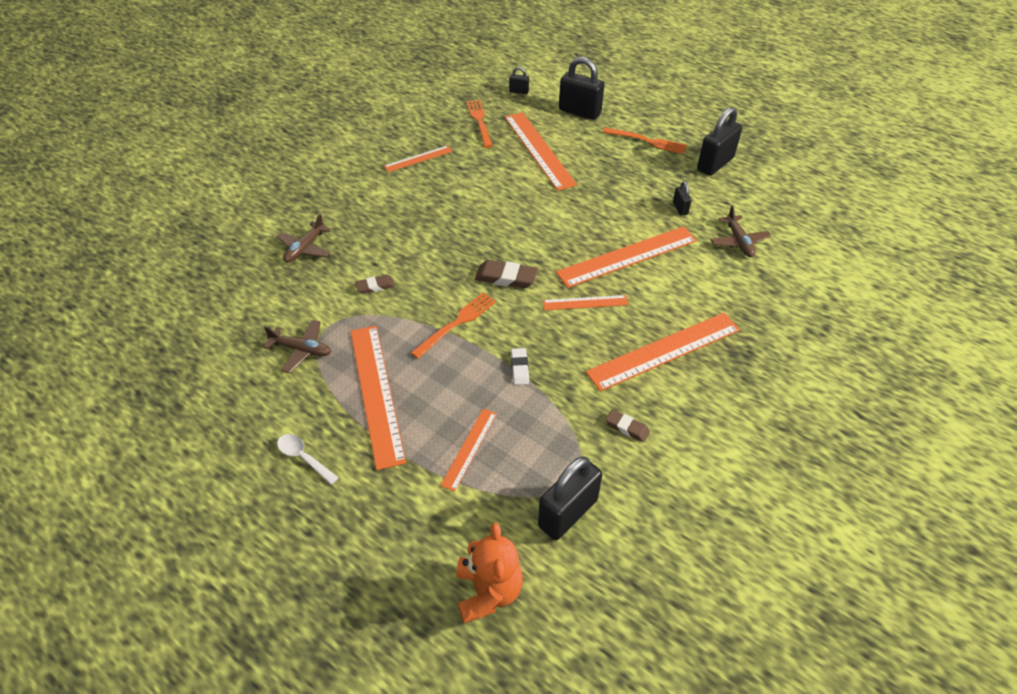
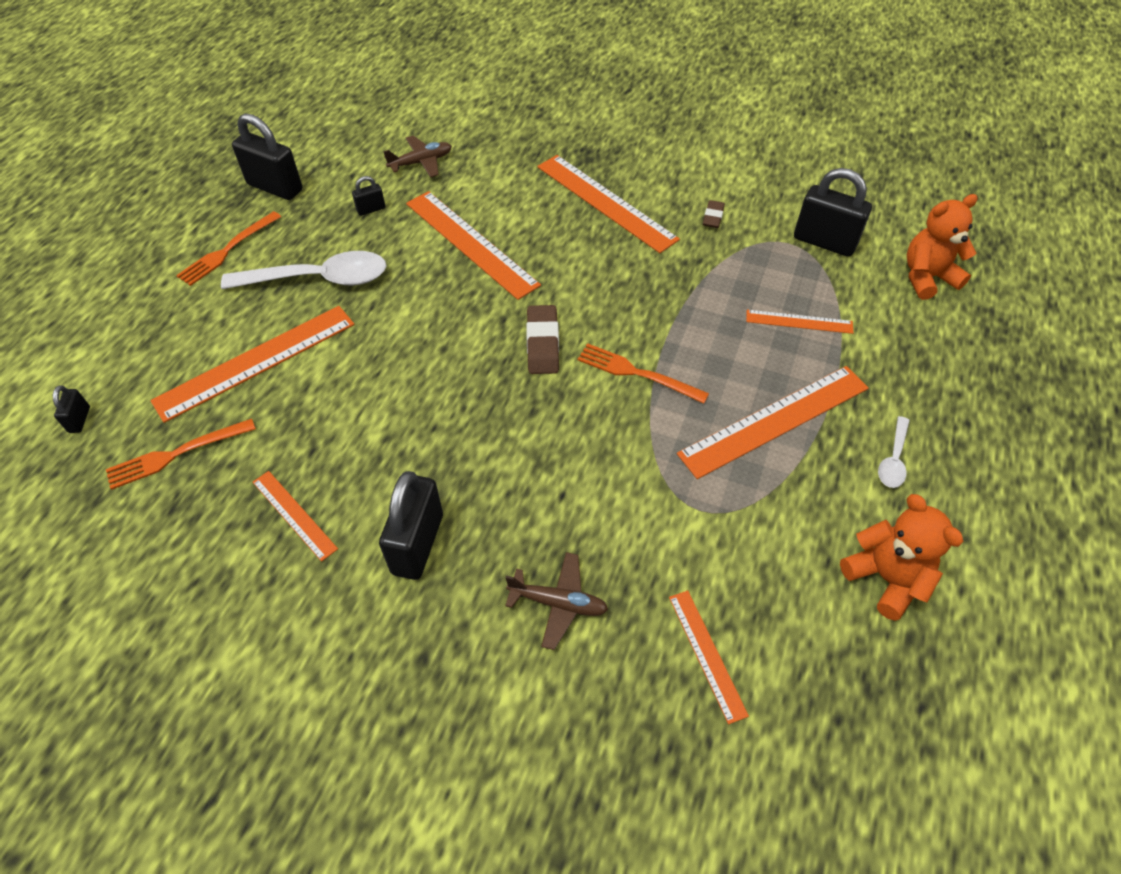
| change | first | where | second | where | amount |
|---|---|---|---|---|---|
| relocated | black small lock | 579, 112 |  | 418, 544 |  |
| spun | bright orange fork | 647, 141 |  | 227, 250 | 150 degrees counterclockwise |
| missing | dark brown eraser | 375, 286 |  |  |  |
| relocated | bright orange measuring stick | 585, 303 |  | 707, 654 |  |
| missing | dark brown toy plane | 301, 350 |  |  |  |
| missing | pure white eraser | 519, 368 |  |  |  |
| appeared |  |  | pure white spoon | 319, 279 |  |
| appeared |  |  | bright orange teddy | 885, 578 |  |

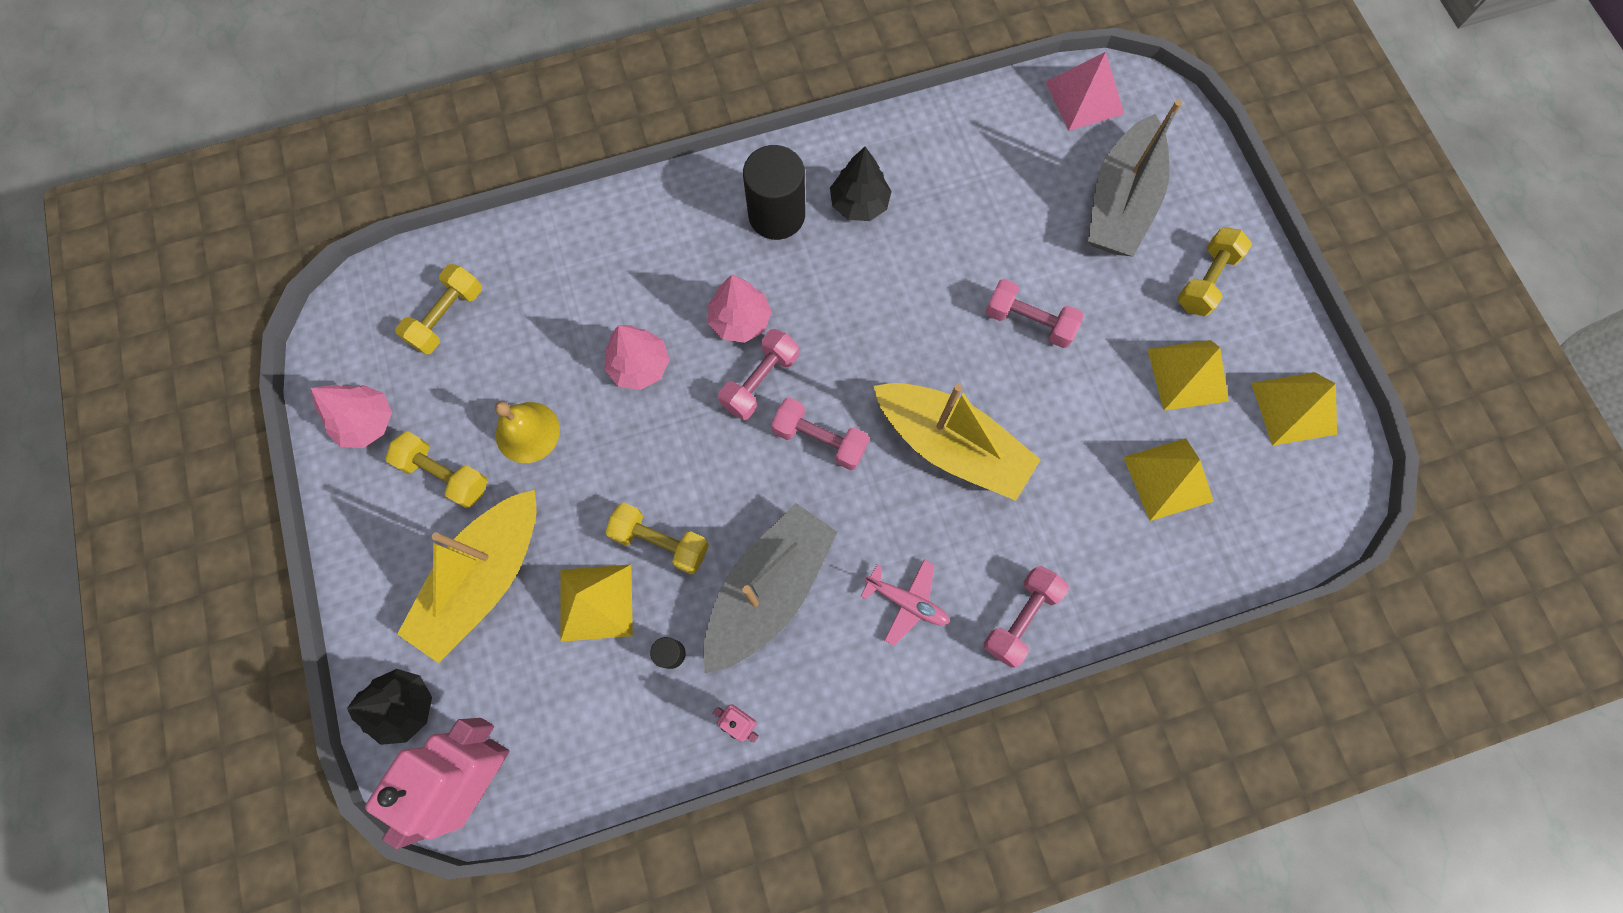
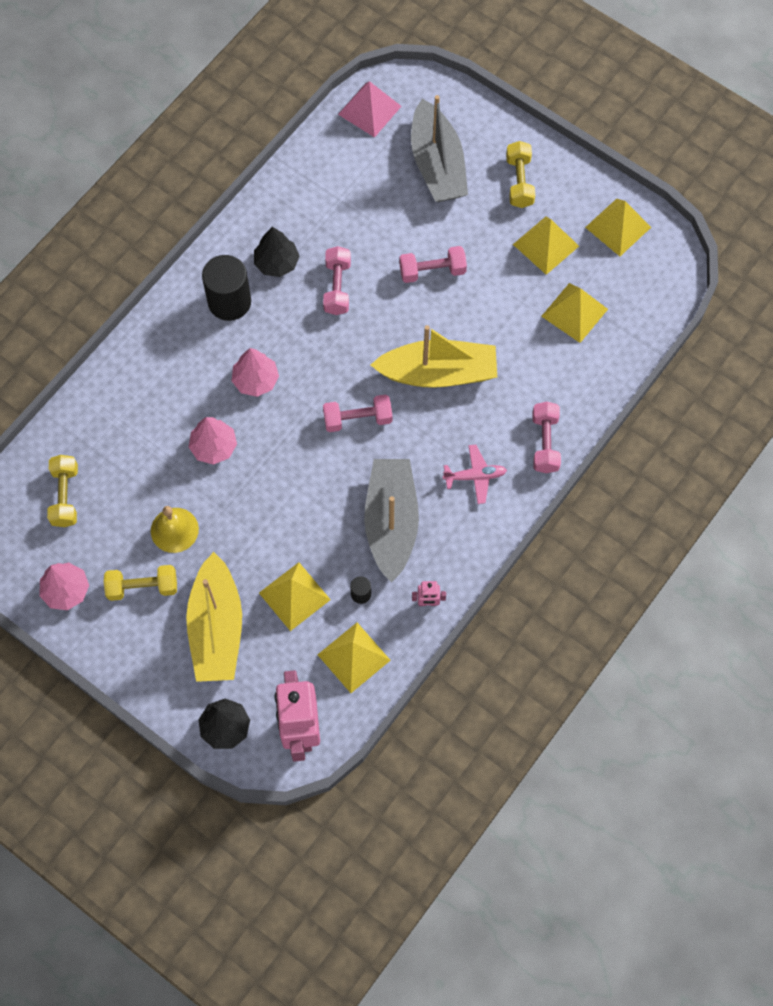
| change | first | where | second | where | amount |
|---|---|---|---|---|---|
| relocated | rosy hand weight | 760, 381 |  | 337, 287 |  |
| missing | golden hand weight | 660, 542 |  |  |  |
| appeared |  |  | golden solid pyramid | 354, 657 |  |

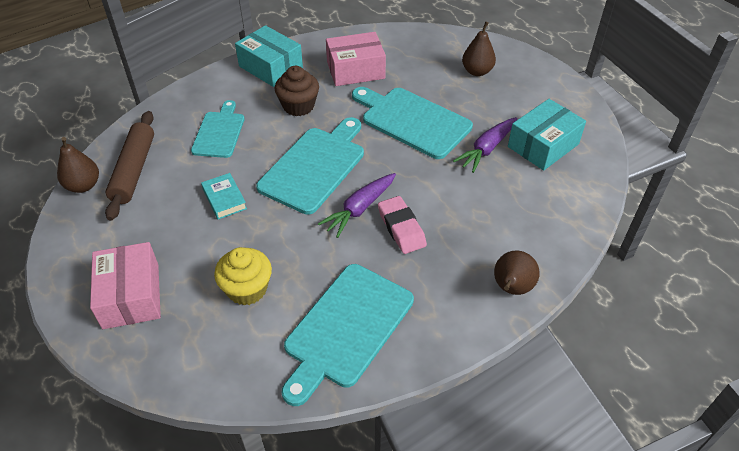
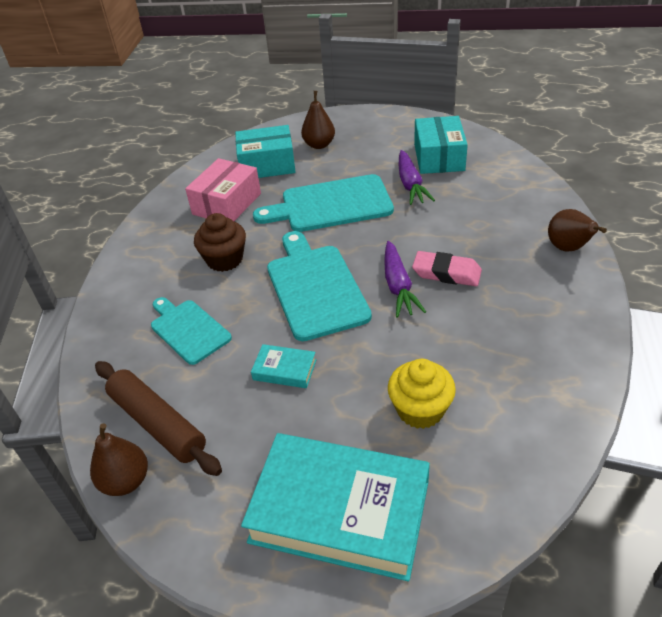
| change | first | where | second | where | amount |
|---|---|---|---|---|---|
| relocated | turquoise box | 271, 67 |  | 267, 165 |  |
| exchanged | rosy box | 131, 295 | turquoise hardcover | 340, 511 |  |
| missing | turquoise bread board | 346, 328 |  |  |  |

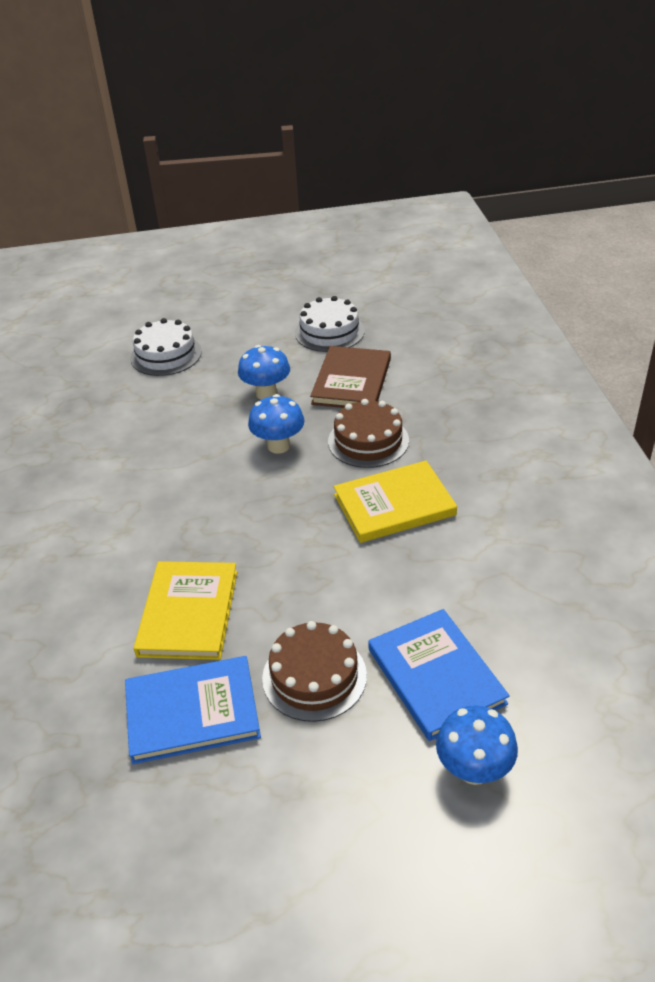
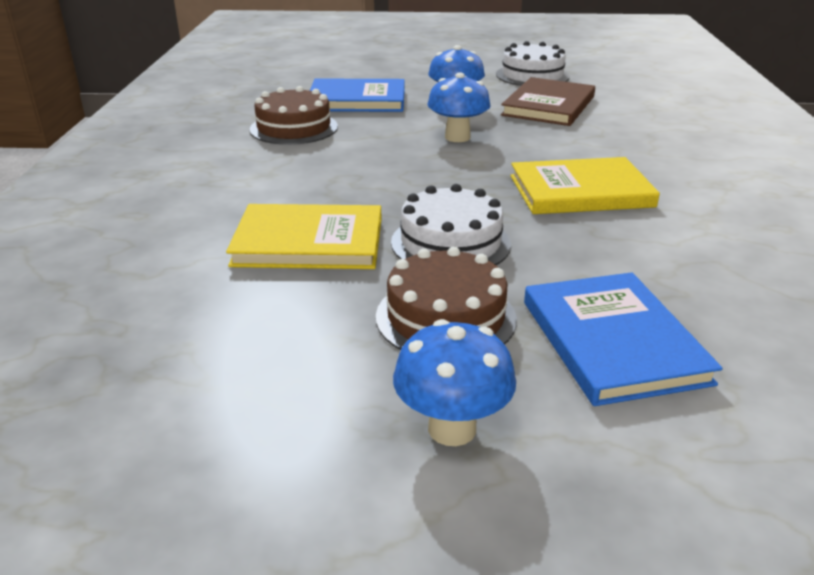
| change | first | where | second | where | amount |
|---|---|---|---|---|---|
| relocated | pure white cake | 166, 355 |  | 450, 243 |  |
| relocated | dark brown cake | 368, 441 |  | 294, 128 |  |
| spun | golden hardcover | 188, 613 |  | 309, 242 | 75 degrees clockwise |
| relocated | cobalt hardcover | 192, 712 |  | 357, 100 |  |
| relocated | cobalt mushroom | 474, 770 |  | 452, 428 |  |

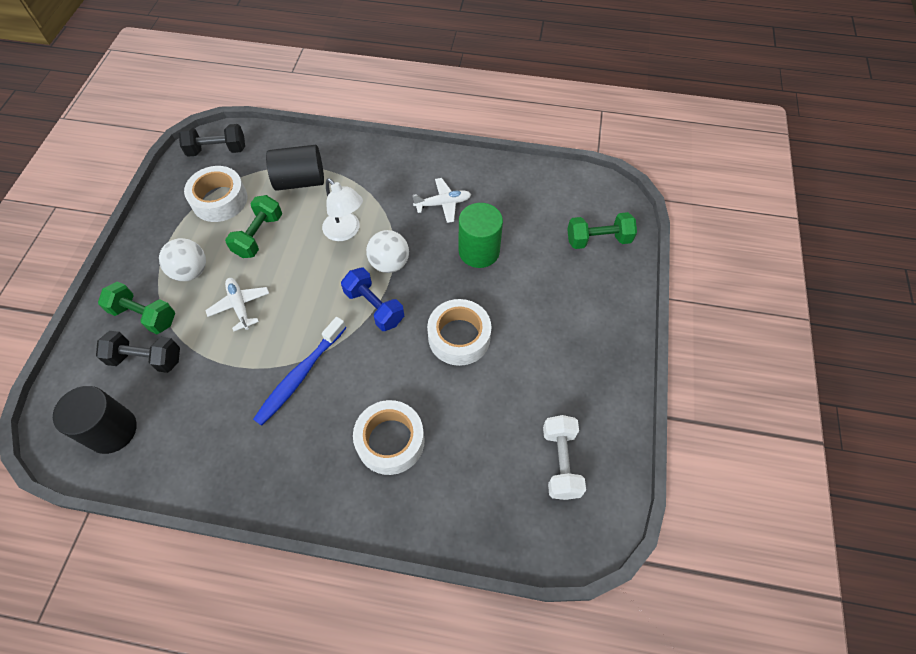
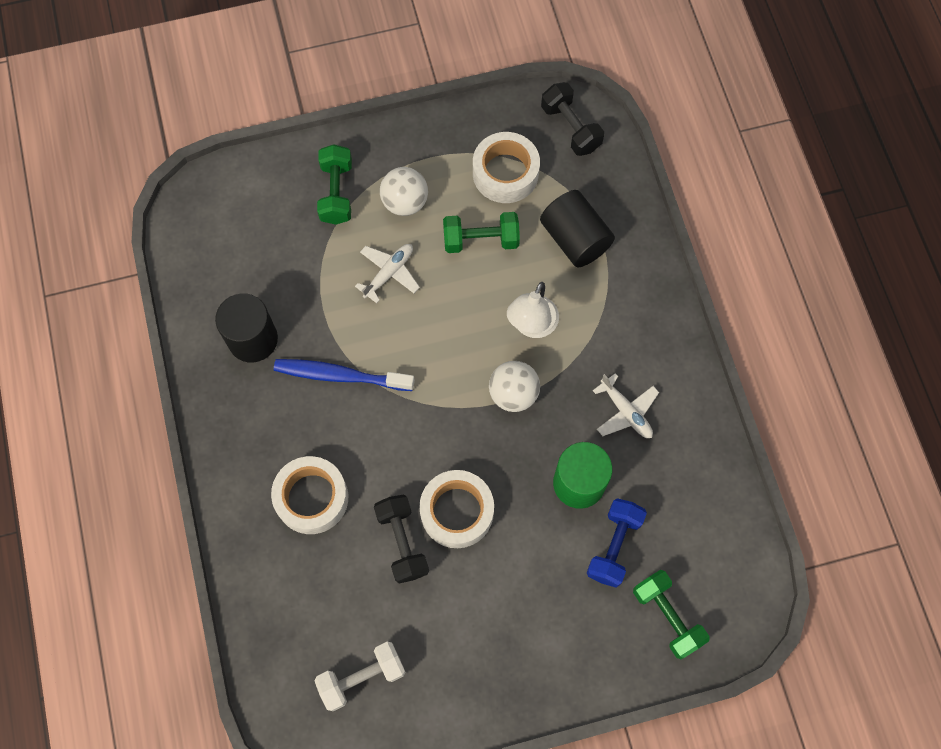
| change | first | where | second | where | amount |
|---|---|---|---|---|---|
| relocated | cobalt hand weight | 374, 307 |  | 614, 546 |  |
| relocated | black hand weight | 146, 359 |  | 402, 542 |  |
| relocated | black cylinder | 112, 430 |  | 253, 339 |  |

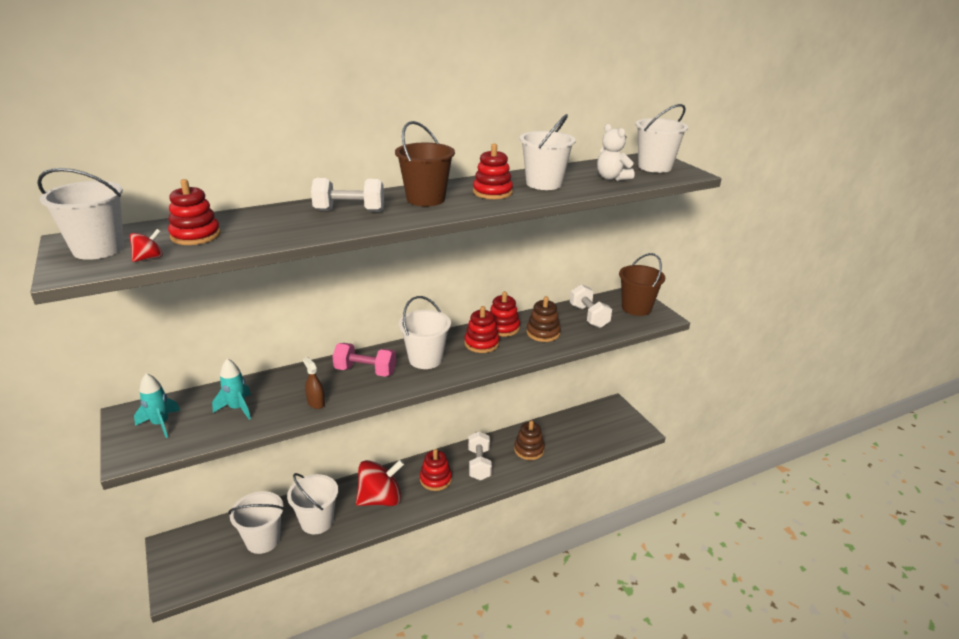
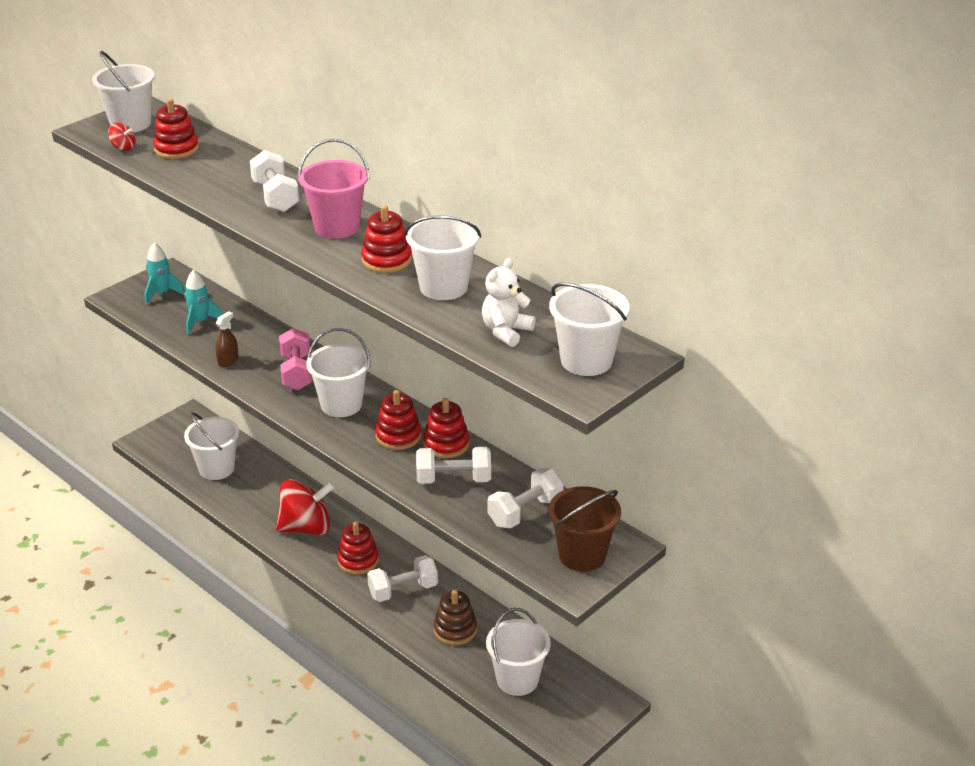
| change | first | where | second | where | amount |
|---|---|---|---|---|---|
| colour | dark brown pail | 426, 199 | rosy pail | 337, 227 |  |
| exchanged | dark brown stacking toy | 543, 333 | pure white hand weight | 453, 479 |  |
| spun | red whirligig | 380, 499 |  | 306, 527 | 60 degrees counterclockwise |
| relocated | pure white pail | 317, 521 |  | 517, 679 |  |

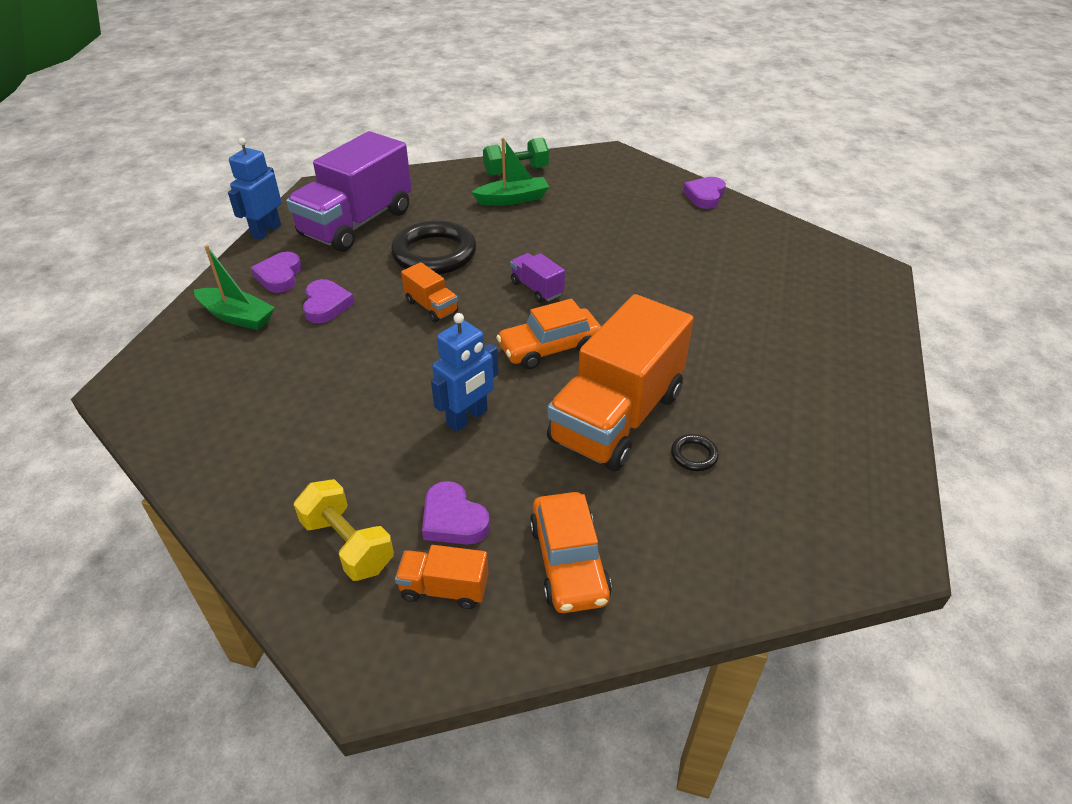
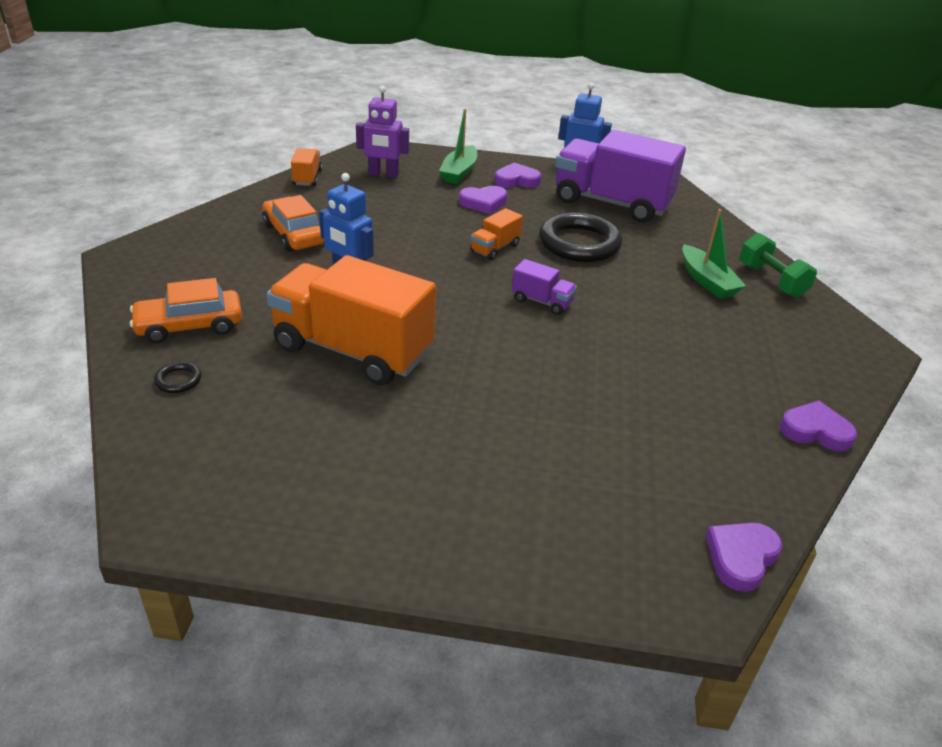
| change | first | where | second | where | amount |
|---|---|---|---|---|---|
| spun | violet lorry | 536, 288 |  | 542, 301 | 75 degrees clockwise |
| relocated | bright orange automobile | 550, 348 |  | 294, 234 |  |
| relocated | black torus | 694, 455 |  | 178, 380 |  |
| missing | golden hand weight | 348, 544 |  |  |  |
| relocated | violet heart | 453, 519 |  | 741, 557 |  |
| relocated | bright orange lorry | 444, 589 |  | 307, 178 |  |
| appeared |  |  | violet robot figure | 383, 175 |  |

